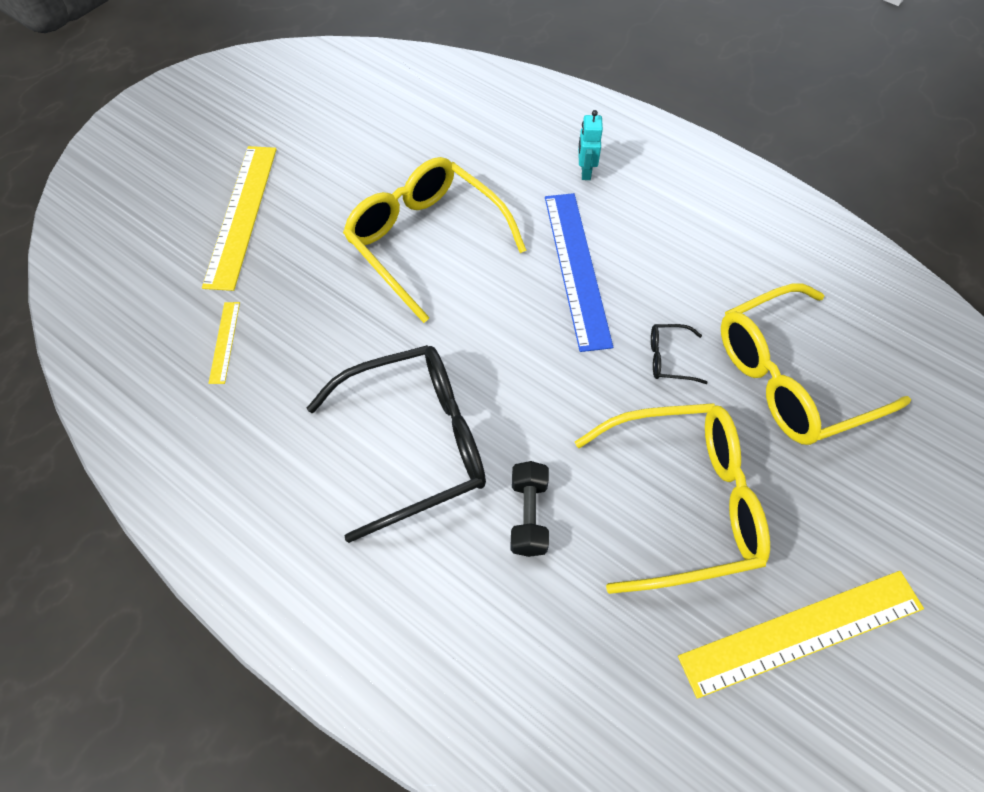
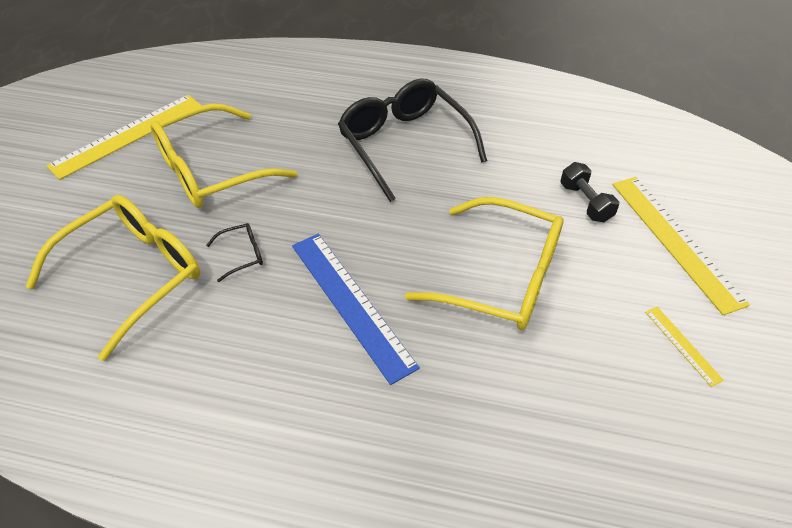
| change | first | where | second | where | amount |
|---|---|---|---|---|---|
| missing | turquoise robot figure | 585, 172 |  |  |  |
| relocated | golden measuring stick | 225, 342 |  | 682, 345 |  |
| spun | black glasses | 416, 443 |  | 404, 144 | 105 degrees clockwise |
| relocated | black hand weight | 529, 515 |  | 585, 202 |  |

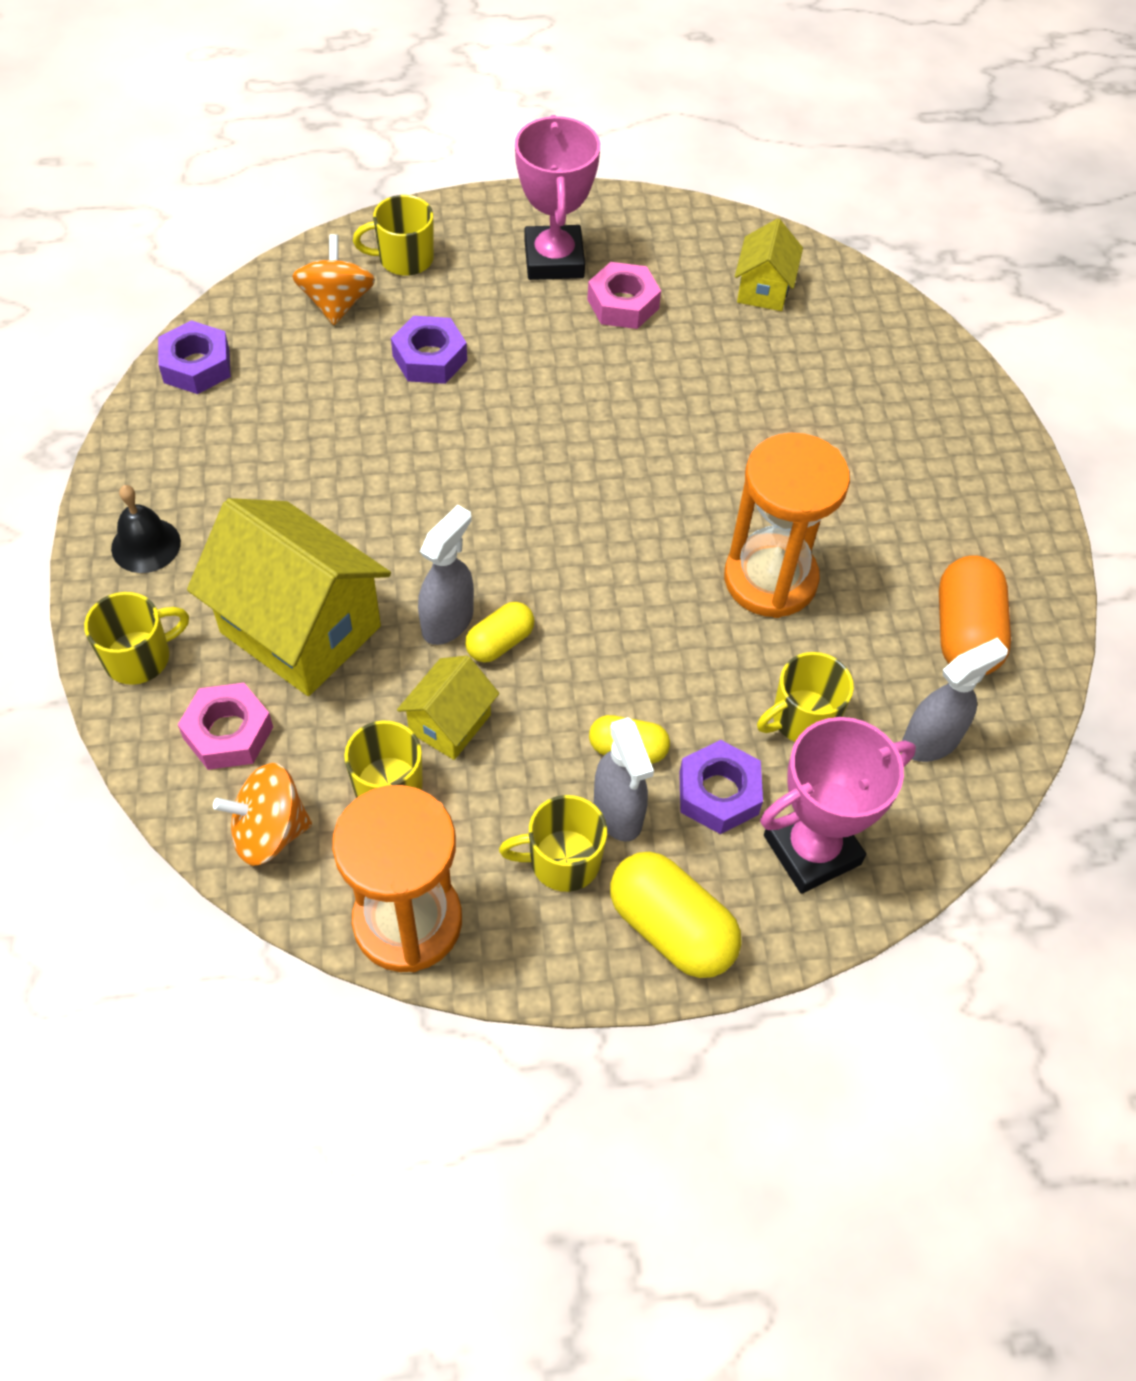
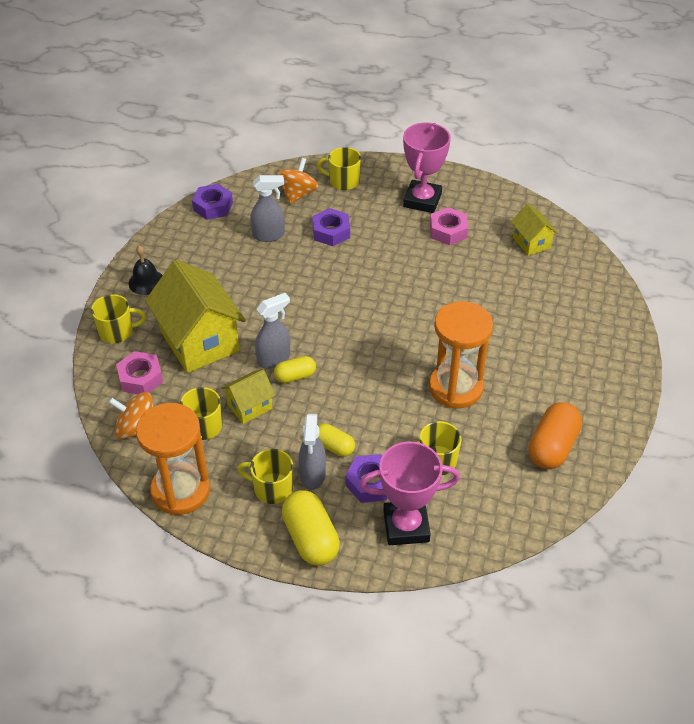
| change | first | where | second | where | amount |
|---|---|---|---|---|---|
| spun | golden house | 763, 289 |  | 531, 243 | 60 degrees counterclockwise |
| relocated | ash-grey sprayer | 931, 741 |  | 269, 235 |  |

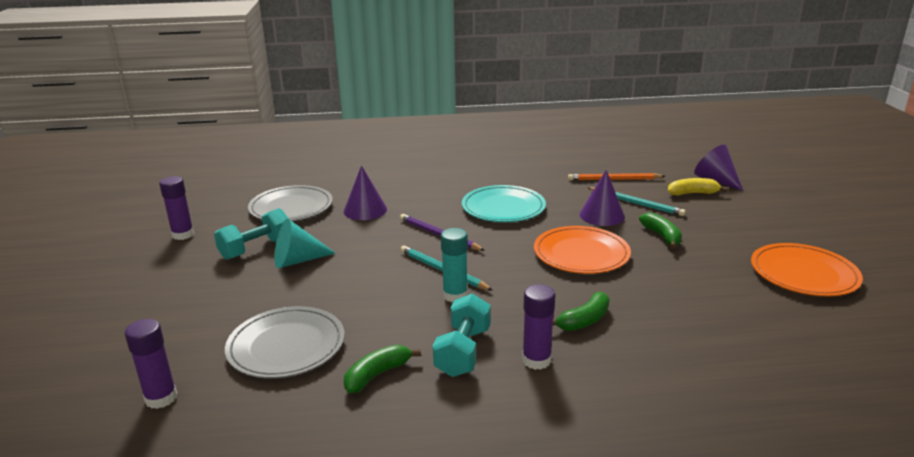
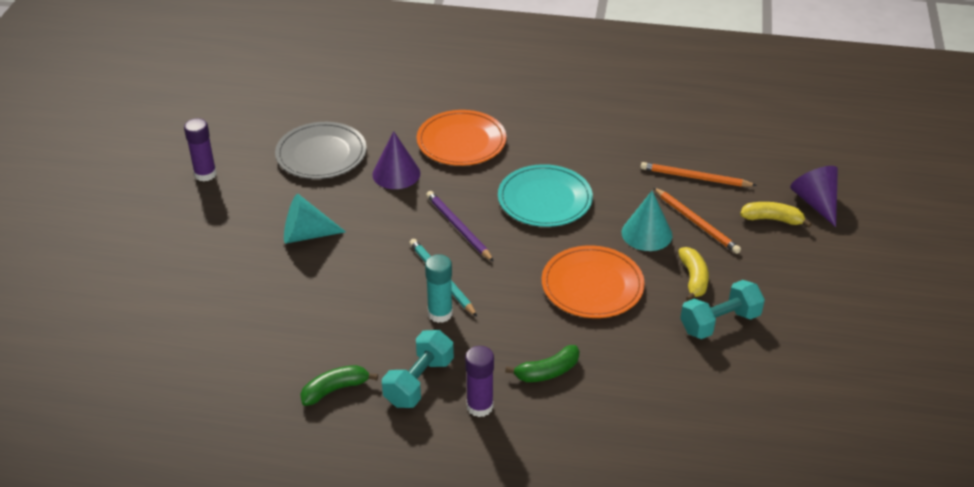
| change | first | where | second | where | amount |
|---|---|---|---|---|---|
| colour | violet solid cone | 602, 215 | turquoise solid cone | 646, 233 |  |
| colour | turquoise lead pencil | 636, 203 | bright orange lead pencil | 696, 222 |  |
| relocated | turquoise hand weight | 256, 249 |  | 719, 322 |  |
| colour | leaf-green banana fruit | 662, 236 | golden banana fruit | 693, 279 |  |
| relocated | bright orange plate | 803, 274 |  | 461, 141 |  |
| missing | ash-grey plate | 286, 346 |  |  |  |
| missing | violet stick of glue | 161, 398 |  |  |  |

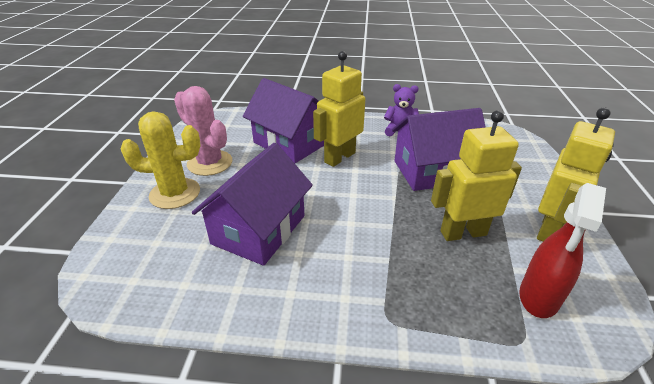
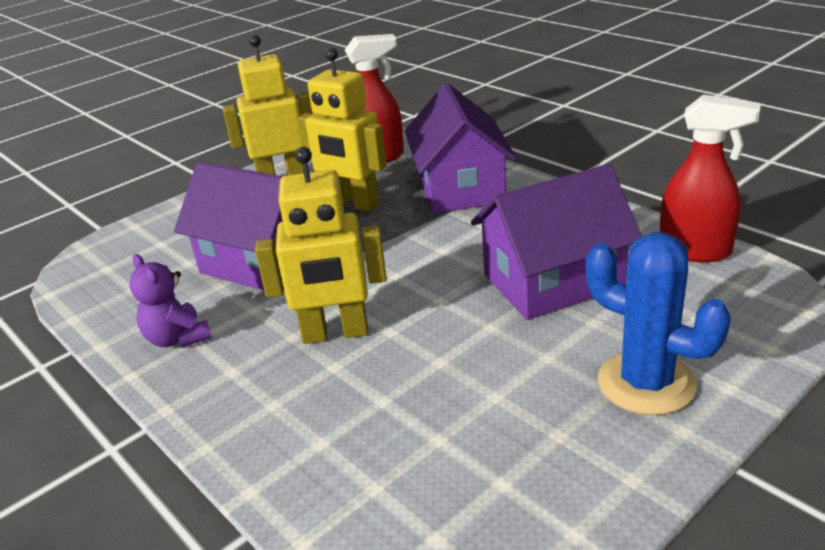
| change | first | where | second | where | amount |
|---|---|---|---|---|---|
| relocated | violet house | 290, 143 |  | 460, 187 |  |
| missing | rosy saguaro cactus | 210, 163 |  |  |  |
| colour | golden saguaro cactus | 175, 193 | cobalt saguaro cactus | 646, 383 |  |
| appeared |  |  | red sprayer | 695, 251 |  |

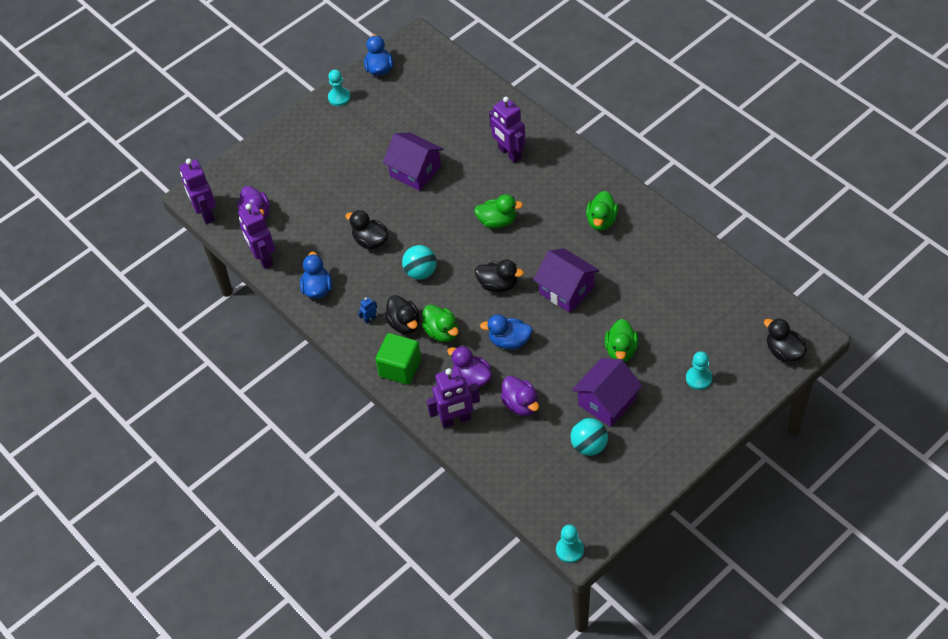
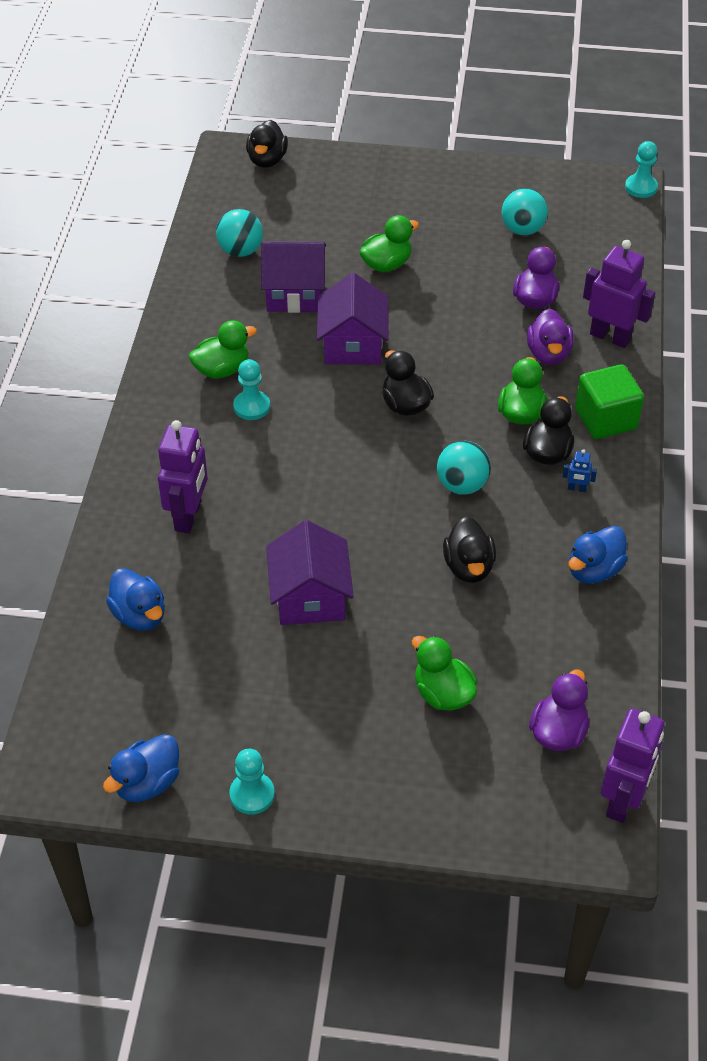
| change | first | where | second | where | amount |
|---|---|---|---|---|---|
| relocated | leaf-green duck | 497, 221 |  | 443, 693 |  |
| missing | violet robot figure | 263, 258 |  |  |  |
| relocated | cobalt duck | 509, 341 |  | 139, 615 |  |
| relocated | turquoise game pawn | 699, 378 |  | 251, 406 |  |
| relocated | violet house | 606, 402 |  | 295, 293 |  |
| appeared |  |  | turquoise sphere | 240, 251 |  |

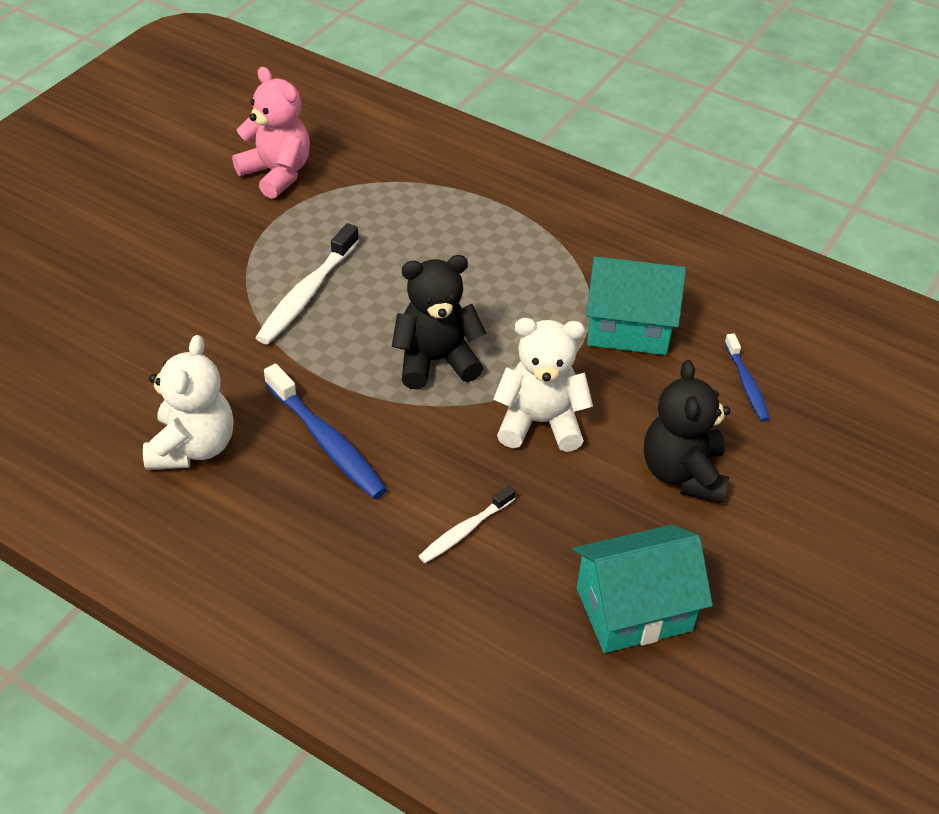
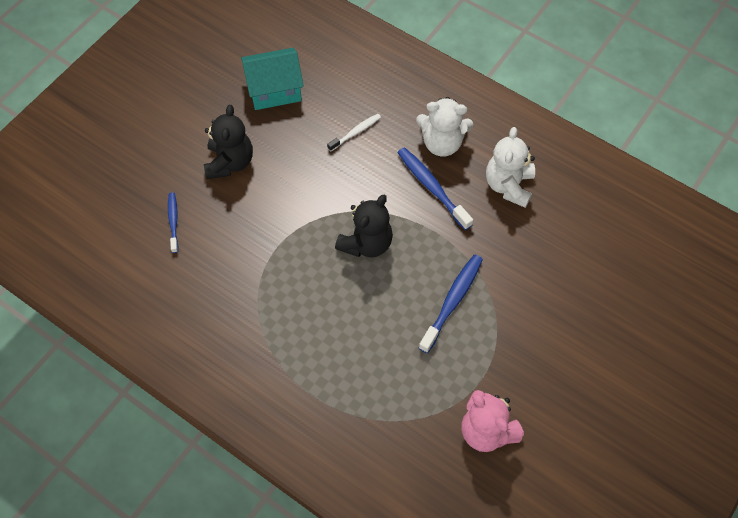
| change | first | where | second | where | amount |
|---|---|---|---|---|---|
| colour | pure white toothbrush | 307, 294 | cobalt toothbrush | 452, 301 |  |
| spun | black teddy | 436, 361 |  | 366, 243 | 45 degrees counterclockwise |
| missing | turquoise house | 628, 327 |  |  |  |
| relocated | pure white teddy | 540, 422 |  | 442, 143 |  |

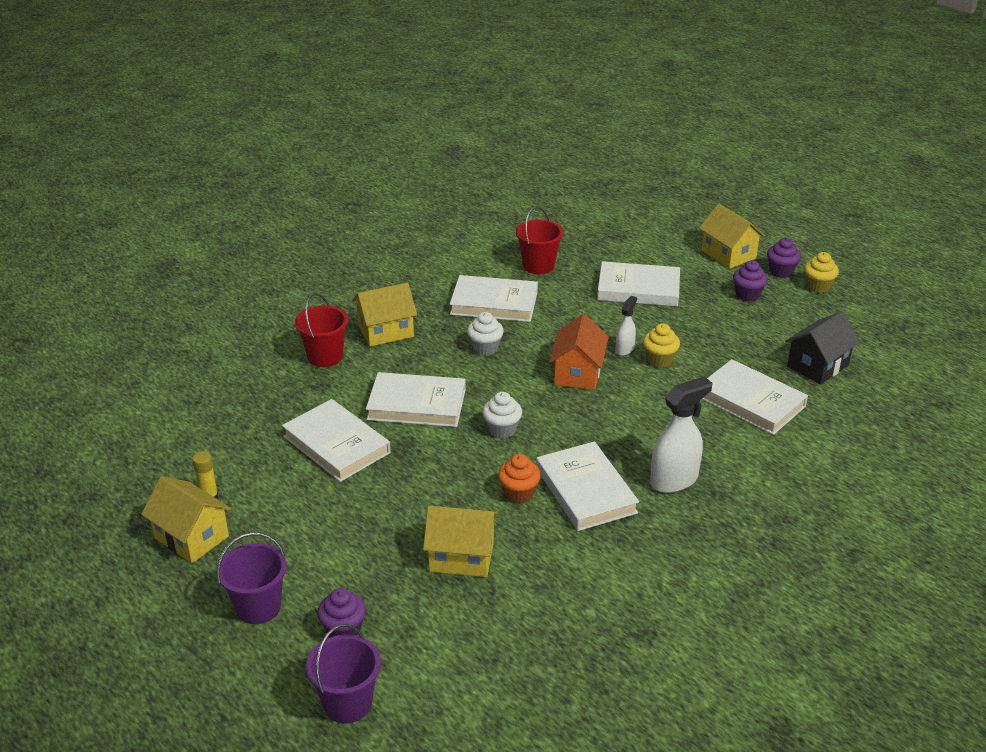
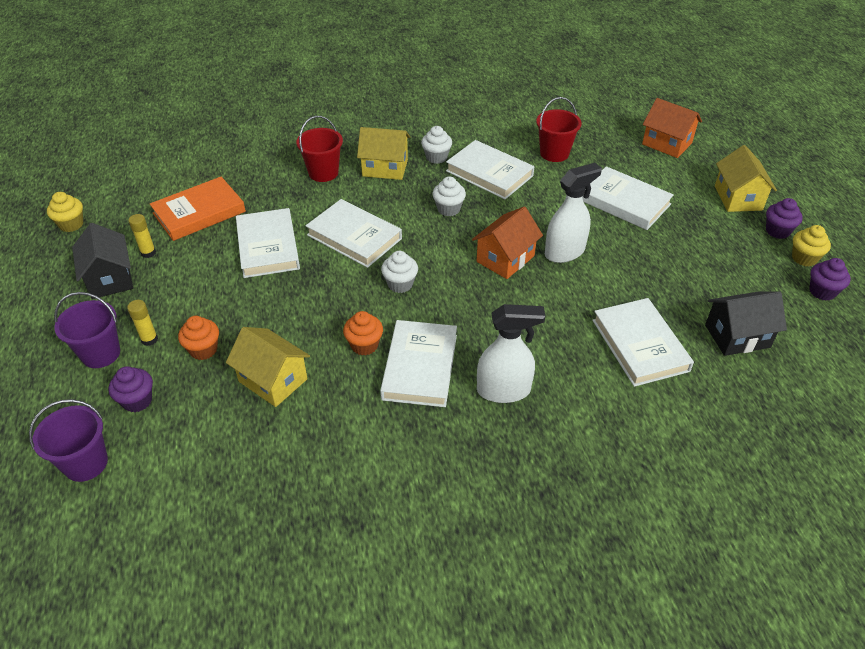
| change | first | where | second | where | amount |
|---|---|---|---|---|---|
| relocated | violet muffin | 747, 295 |  | 822, 291 |  |
| size | pure white sprayer | 624, 349 |  | 565, 252 | x1.81 |
| relocated | golden muffin | 659, 360 |  | 71, 224 |  |
| colour | golden house | 191, 537 | black house | 110, 279 |  |
| appeared |  |  | bright orange house | 667, 143 |  |
| appeared |  |  | pure white muffin | 436, 157 |  |
| appeared |  |  | bright orange hardcover | 199, 212 |  |
| appeared |  |  | golden stick of glue | 149, 339 |  |
| appeared |  |  | bright orange muffin | 203, 350 |  |

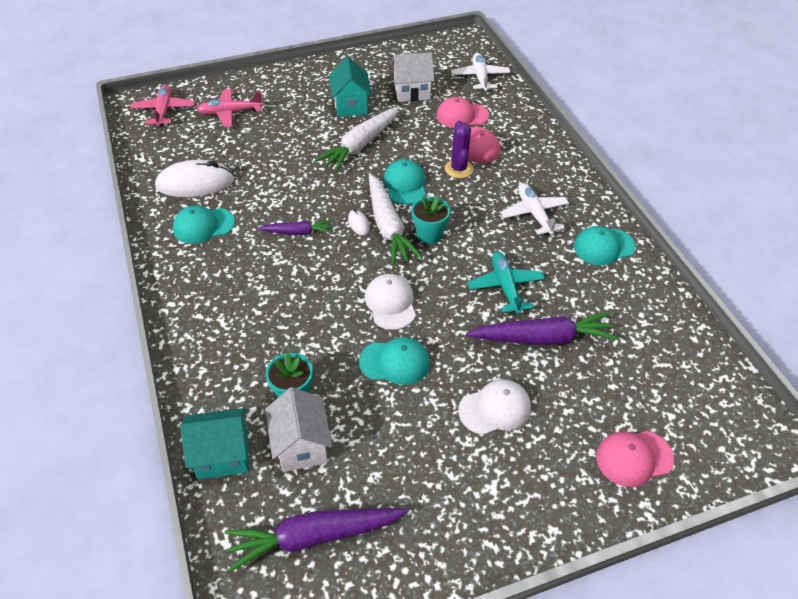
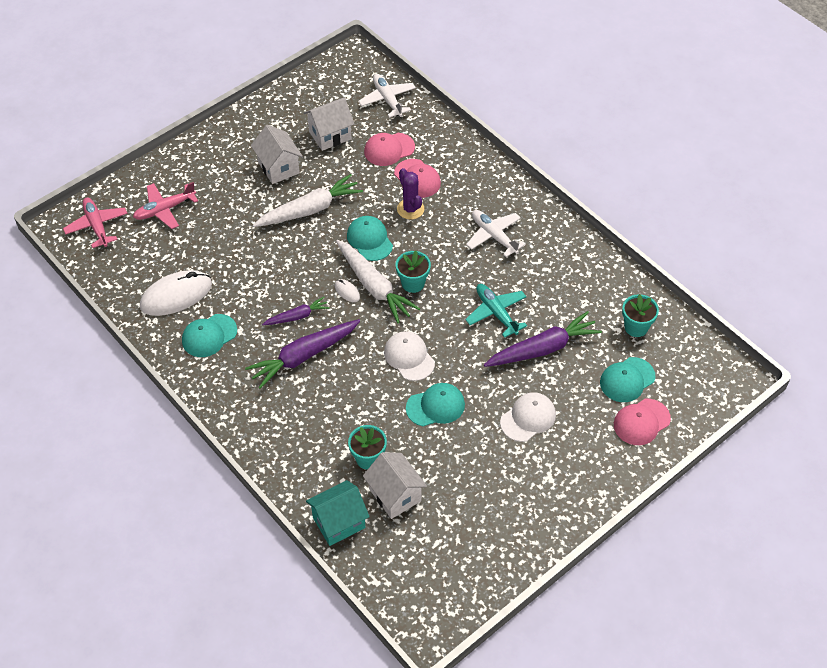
| change | first | where | second | where | amount |
|---|---|---|---|---|---|
| colour | turquoise house | 351, 105 | pure white house | 278, 168 |  |
| spun | pure white root vegetable | 361, 145 |  | 310, 210 | 135 degrees counterclockwise |
| relocated | turquoise cap | 603, 247 |  | 627, 380 |  |
| relocated | violet root vegetable | 314, 537 |  | 303, 356 |  |
| appeared |  |  | turquoise flower pot | 636, 327 |  |

